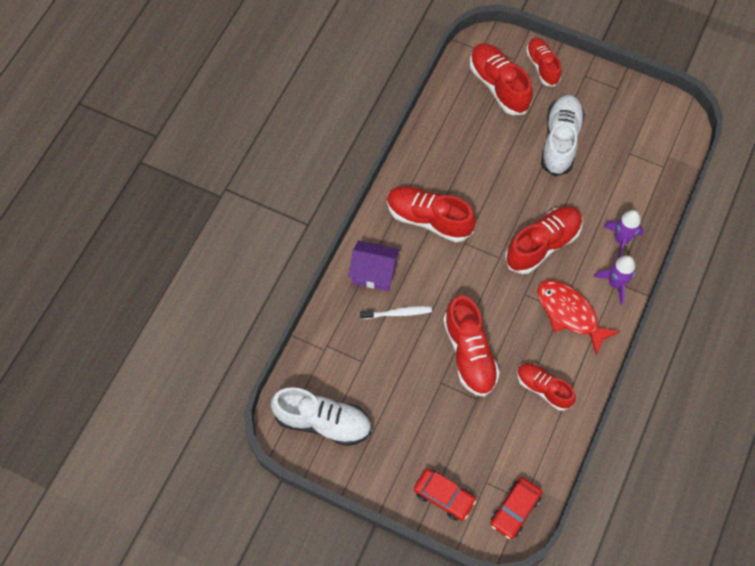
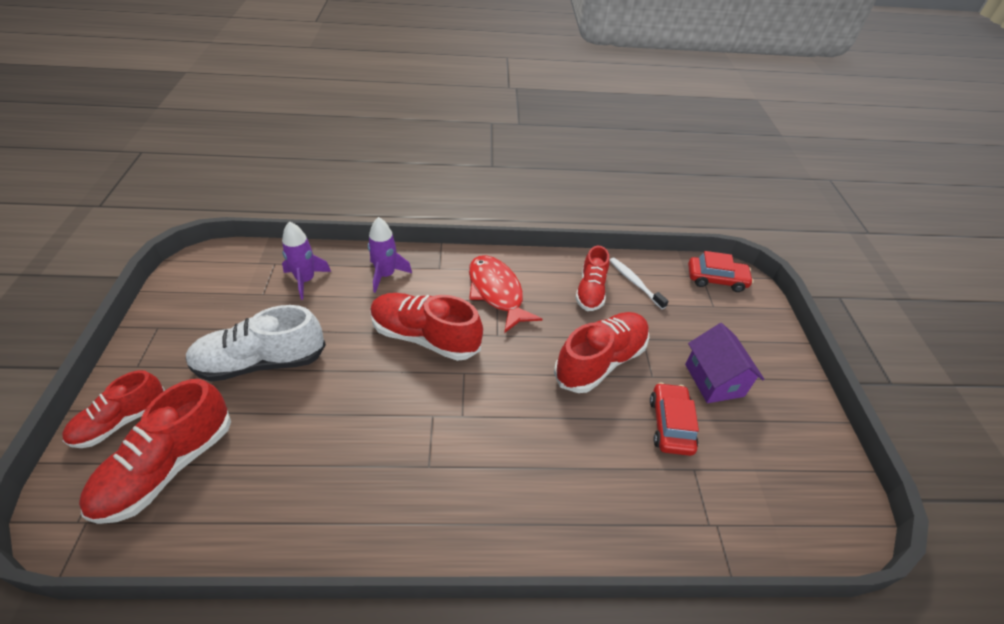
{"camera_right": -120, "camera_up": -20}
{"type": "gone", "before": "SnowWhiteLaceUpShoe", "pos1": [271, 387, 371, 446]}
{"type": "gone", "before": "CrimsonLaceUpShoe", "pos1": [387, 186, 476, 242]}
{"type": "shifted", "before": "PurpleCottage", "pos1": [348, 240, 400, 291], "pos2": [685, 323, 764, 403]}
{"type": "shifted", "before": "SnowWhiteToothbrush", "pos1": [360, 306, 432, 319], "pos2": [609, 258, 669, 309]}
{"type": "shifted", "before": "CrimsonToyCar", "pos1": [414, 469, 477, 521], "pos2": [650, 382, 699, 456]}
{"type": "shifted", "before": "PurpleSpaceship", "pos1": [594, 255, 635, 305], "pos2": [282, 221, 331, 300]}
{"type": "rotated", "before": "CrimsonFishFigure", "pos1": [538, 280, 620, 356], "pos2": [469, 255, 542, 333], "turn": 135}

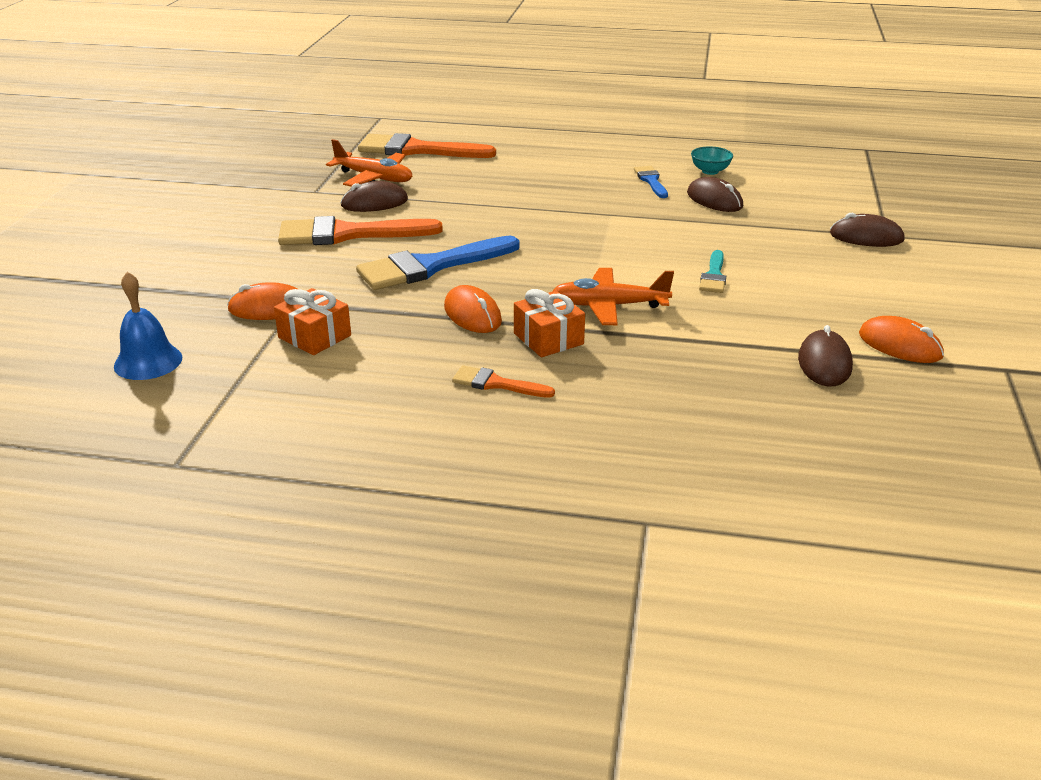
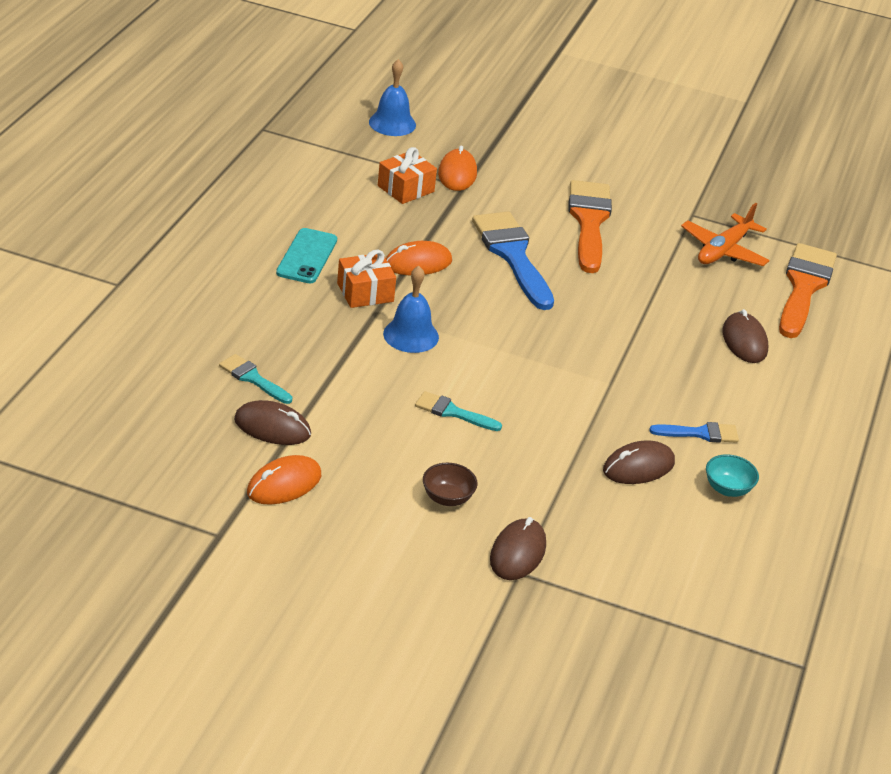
{"camera_right": 95, "camera_up": 5}
{"type": "new", "after": "TealPaintBrush", "pos2": [219, 354, 292, 404]}
{"type": "new", "after": "BrownDeepDish", "pos2": [423, 463, 478, 506]}
{"type": "shifted", "before": "BrownMouse", "pos1": [340, 181, 408, 212], "pos2": [722, 309, 769, 363]}
{"type": "swapped", "before": "OrangePaintBrush", "after": "TealSmartphone", "pos1": [452, 365, 555, 398], "pos2": [276, 228, 337, 283]}
{"type": "swapped", "before": "OrangePlane", "after": "BlueSchoolBell", "pos1": [553, 268, 674, 325], "pos2": [383, 266, 439, 353]}

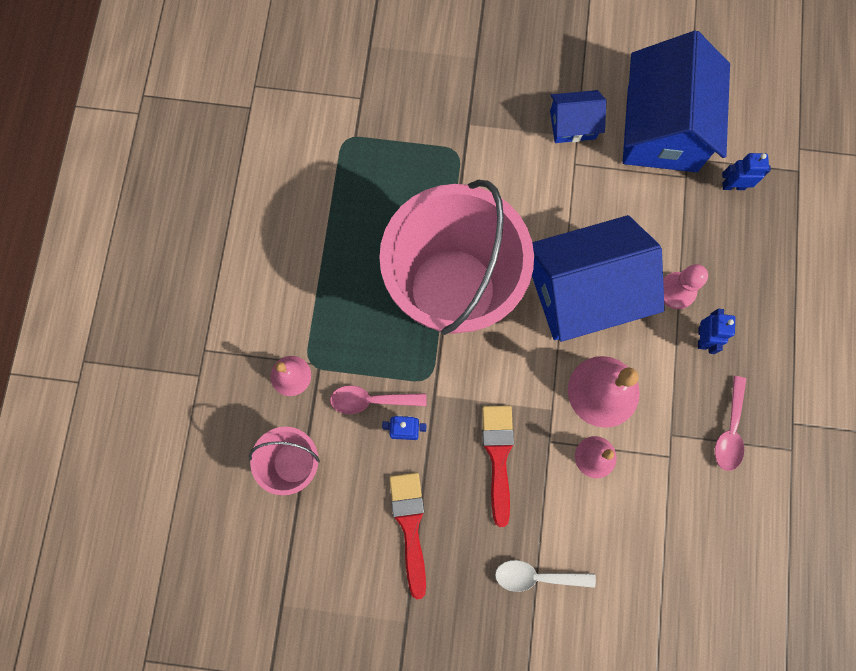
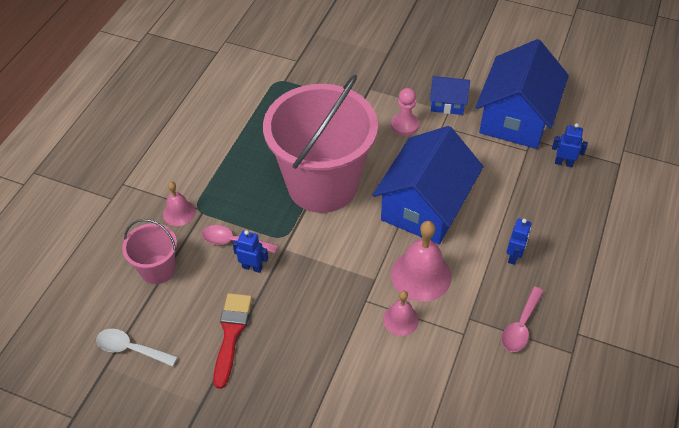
{"camera_right": 15, "camera_up": -25}
{"type": "gone", "before": "CrimsonPaintBrush", "pos1": [482, 406, 514, 527]}
{"type": "shifted", "before": "SnowWhiteTablespoon", "pos1": [495, 560, 596, 592], "pos2": [96, 329, 178, 367]}
{"type": "shifted", "before": "RosePinkPawn", "pos1": [663, 264, 708, 309], "pos2": [391, 88, 419, 136]}
{"type": "rotated", "before": "BlueCottage", "pos1": [532, 215, 665, 342], "pos2": [373, 126, 483, 244], "turn": -60}

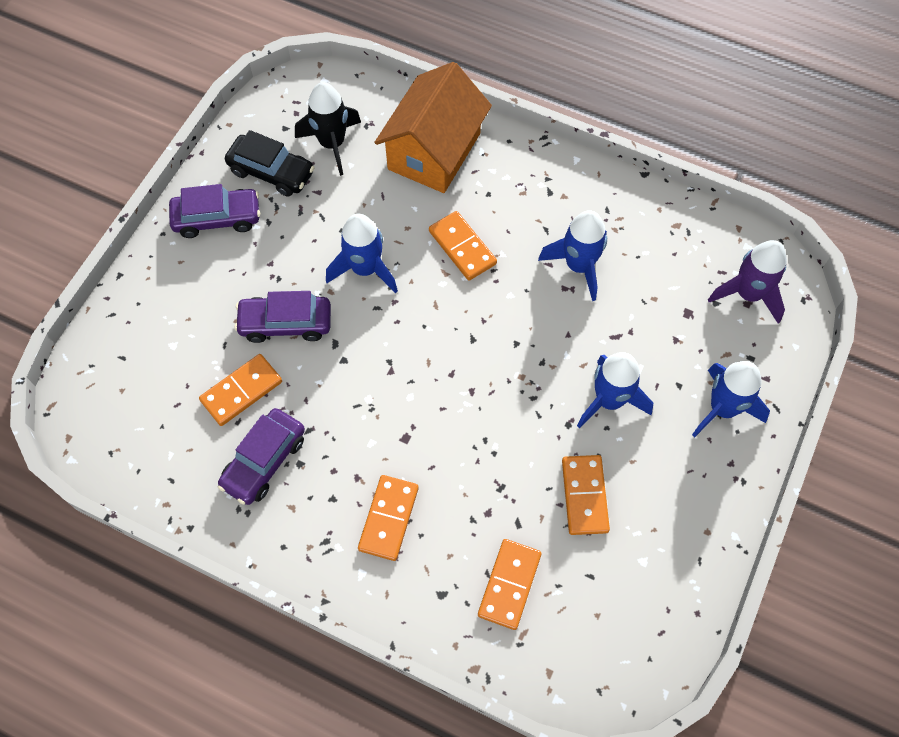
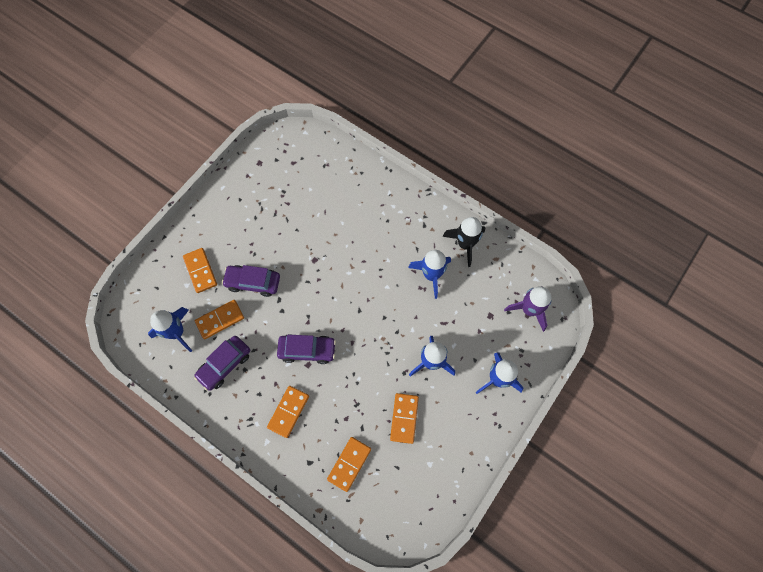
{"camera_right": 10, "camera_up": 5}
{"type": "gone", "before": "BlackToyCar", "pos1": [225, 130, 315, 197]}
{"type": "gone", "before": "OrangeCottage", "pos1": [375, 62, 492, 193]}
{"type": "shifted", "before": "PurpleToyCar", "pos1": [169, 184, 260, 238], "pos2": [277, 334, 336, 364]}
{"type": "shifted", "before": "BlackSpaceship", "pos1": [295, 82, 361, 176], "pos2": [443, 217, 485, 267]}
{"type": "shifted", "before": "BlueSpaceship", "pos1": [326, 214, 398, 293], "pos2": [148, 307, 192, 352]}
{"type": "shifted", "before": "OrangeDomino", "pos1": [429, 211, 497, 280], "pos2": [183, 248, 217, 293]}

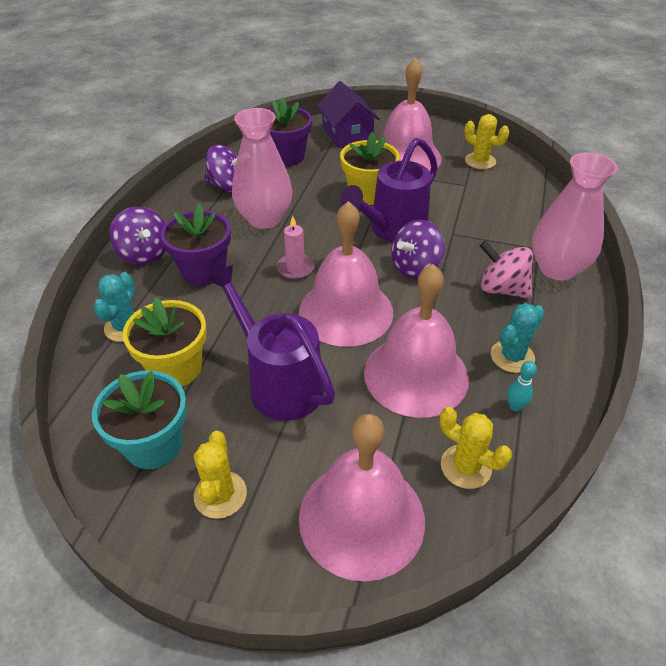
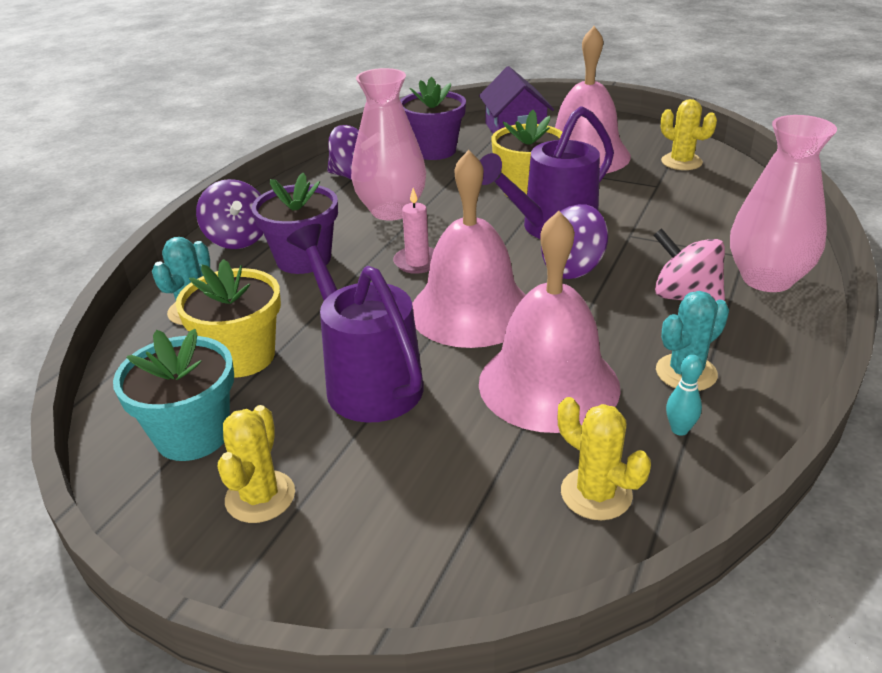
{"camera_right": 10, "camera_up": -10}
{"type": "gone", "before": "RosePinkSchoolBell", "pos1": [299, 414, 425, 582]}

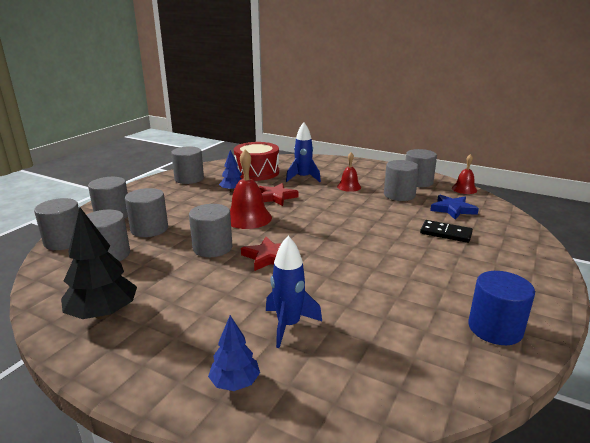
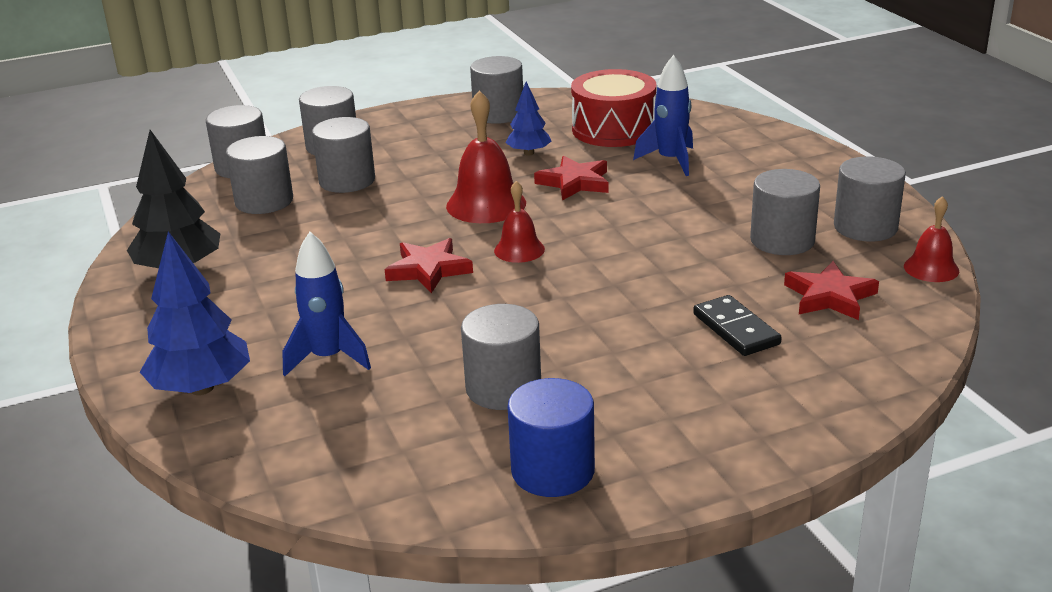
{"camera_right": 40, "camera_up": 5}
{"type": "shifted", "before": "GreySolidCylinder", "pos1": [189, 204, 232, 257], "pos2": [461, 304, 541, 410]}
{"type": "shifted", "before": "CrimsonSchoolBell", "pos1": [337, 152, 361, 192], "pos2": [494, 181, 545, 263]}
{"type": "repainted", "before": "BlueFivePointedStar", "after": "CrimsonFivePointedStar", "pos1": [430, 195, 479, 220], "pos2": [784, 261, 879, 320]}
{"type": "scaled", "before": "BlueTree", "pos1": [208, 315, 260, 391], "pos2": [140, 231, 250, 395], "scale": 1.7}

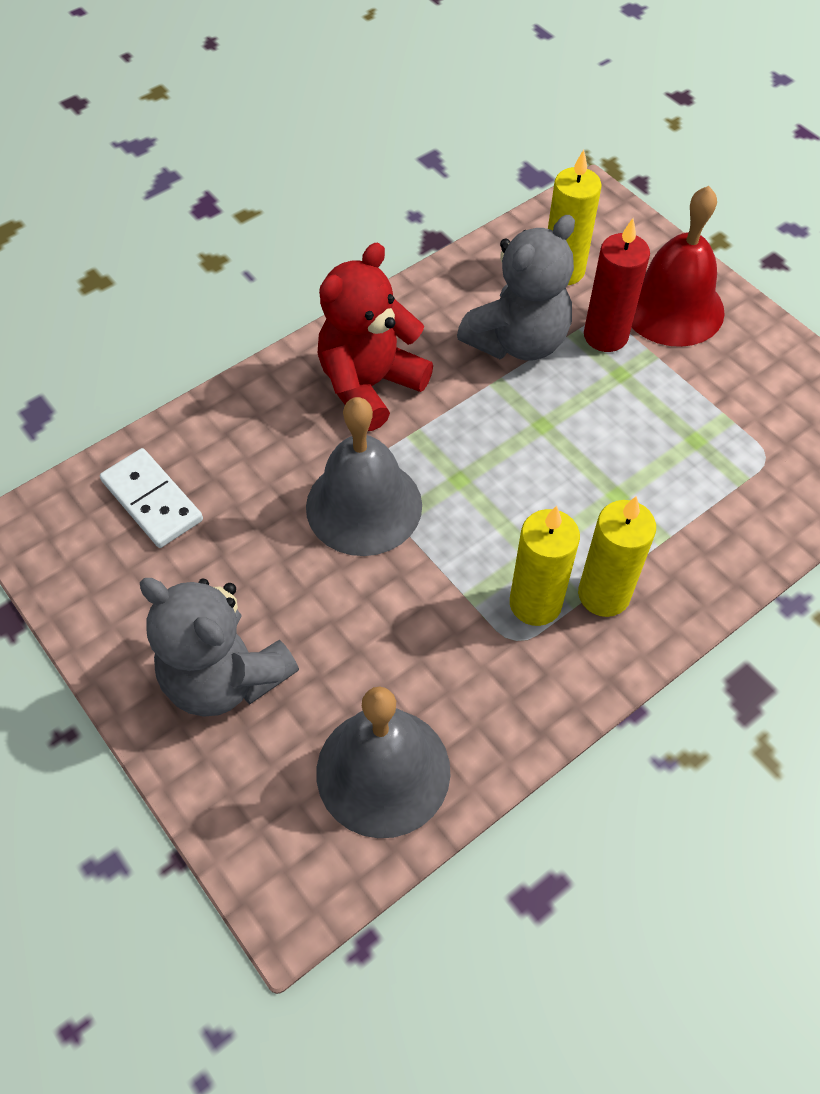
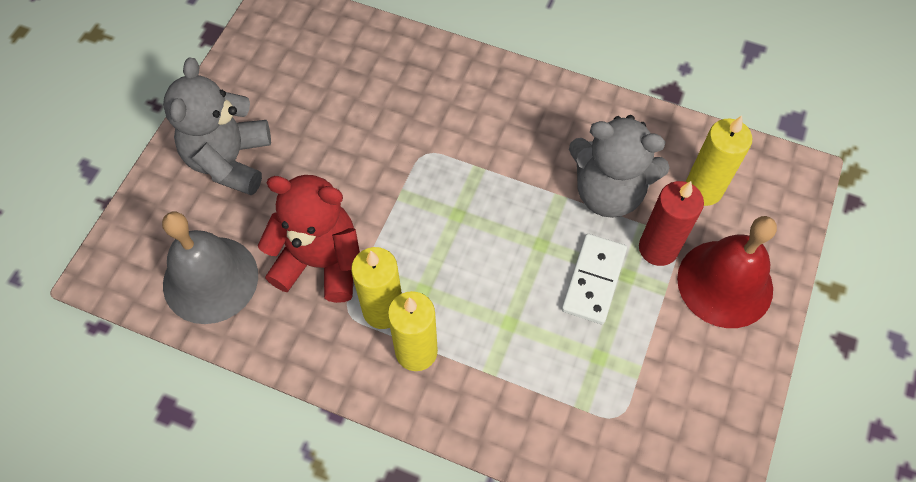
{"camera_right": 60, "camera_up": 5}
{"type": "gone", "before": "GreySchoolBell", "pos1": [306, 397, 422, 556]}
{"type": "shifted", "before": "SnowWhiteDomino", "pos1": [100, 448, 203, 548], "pos2": [562, 234, 627, 324]}
{"type": "shifted", "before": "CrimsonTeddyBear", "pos1": [318, 243, 433, 431], "pos2": [258, 175, 360, 303]}

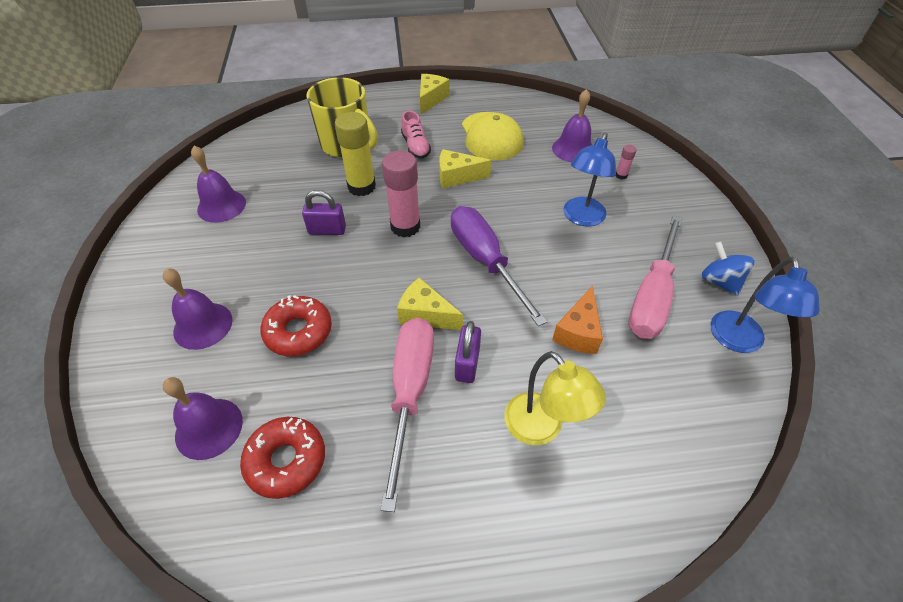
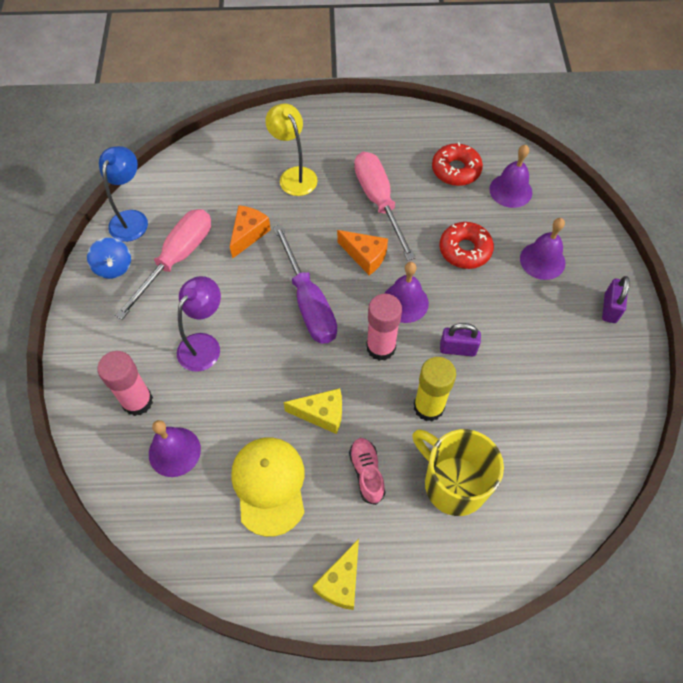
{"camera_right": -175, "camera_up": 10}
{"type": "shifted", "before": "PurpleSchoolBell", "pos1": [191, 146, 246, 223], "pos2": [384, 262, 429, 323]}
{"type": "shifted", "before": "PurpleLock", "pos1": [455, 321, 481, 383], "pos2": [602, 276, 630, 323]}
{"type": "repainted", "before": "BrightYellowPieceOfCheese", "after": "OrangePieceOfCheese", "pos1": [397, 278, 463, 330], "pos2": [337, 230, 388, 275]}
{"type": "repainted", "before": "BlueDeskLamp", "after": "PurpleDeskLamp", "pos1": [563, 132, 616, 226], "pos2": [177, 276, 221, 372]}
{"type": "rotated", "before": "RosePinkFlatScrewdriver", "pos1": [381, 318, 434, 512], "pos2": [354, 152, 416, 261], "turn": 150}
{"type": "scaled", "before": "RosePinkStickOfGlue", "pos1": [616, 145, 636, 180], "pos2": [97, 351, 153, 416], "scale": 2.28}

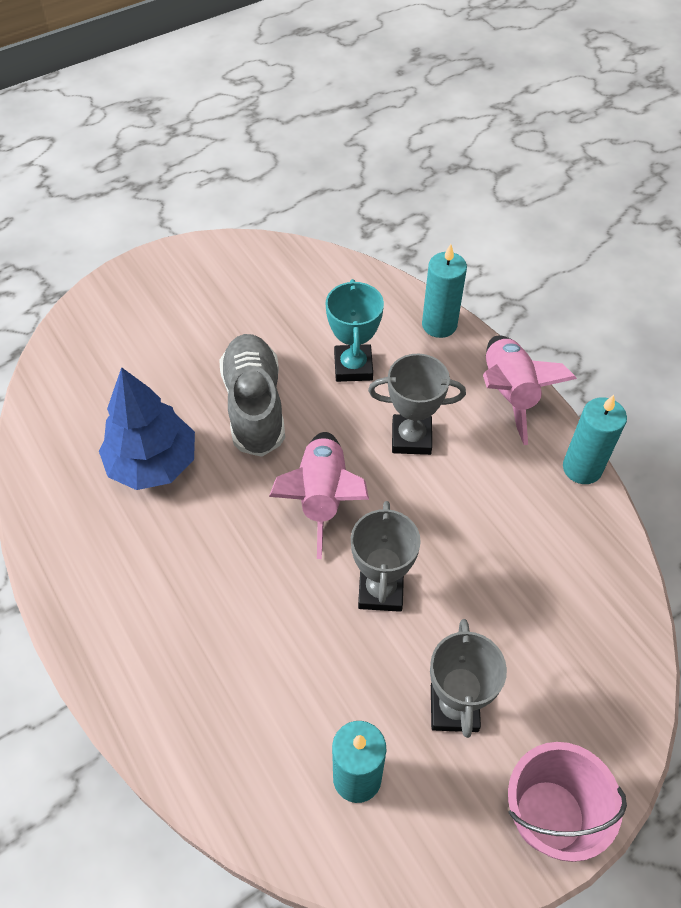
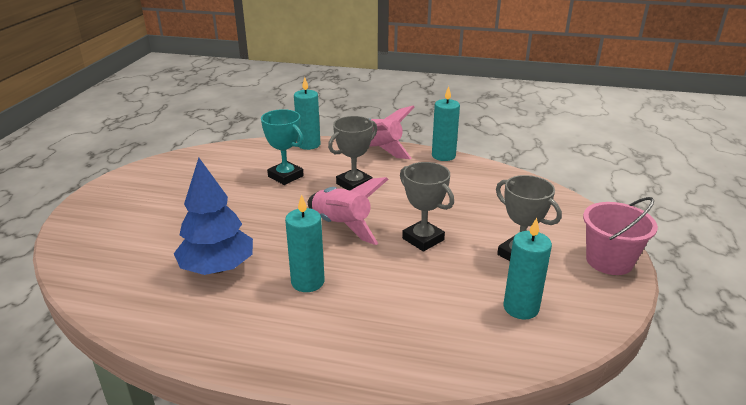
{"camera_right": -45, "camera_up": -25}
{"type": "gone", "before": "GreyLaceUpShoe", "pos1": [219, 334, 285, 457]}
{"type": "new", "after": "TealWaxCandle", "pos2": [285, 194, 325, 292]}

